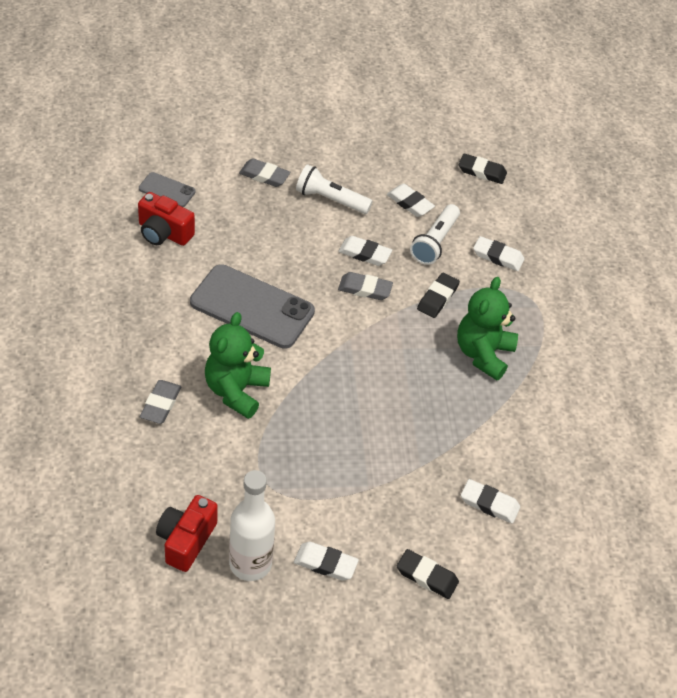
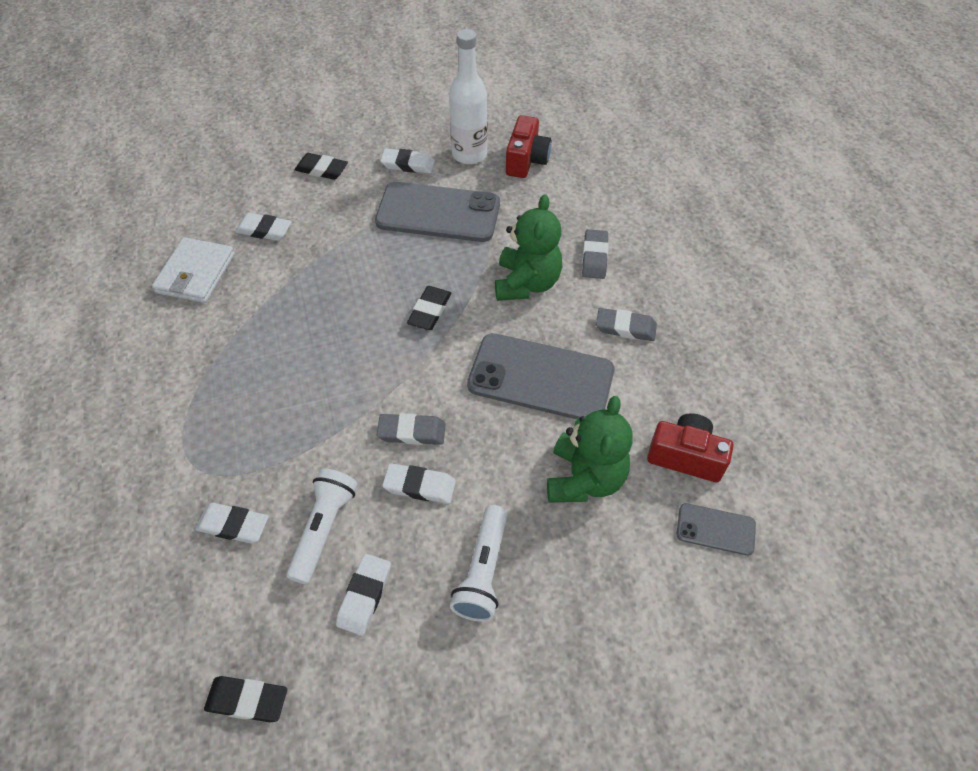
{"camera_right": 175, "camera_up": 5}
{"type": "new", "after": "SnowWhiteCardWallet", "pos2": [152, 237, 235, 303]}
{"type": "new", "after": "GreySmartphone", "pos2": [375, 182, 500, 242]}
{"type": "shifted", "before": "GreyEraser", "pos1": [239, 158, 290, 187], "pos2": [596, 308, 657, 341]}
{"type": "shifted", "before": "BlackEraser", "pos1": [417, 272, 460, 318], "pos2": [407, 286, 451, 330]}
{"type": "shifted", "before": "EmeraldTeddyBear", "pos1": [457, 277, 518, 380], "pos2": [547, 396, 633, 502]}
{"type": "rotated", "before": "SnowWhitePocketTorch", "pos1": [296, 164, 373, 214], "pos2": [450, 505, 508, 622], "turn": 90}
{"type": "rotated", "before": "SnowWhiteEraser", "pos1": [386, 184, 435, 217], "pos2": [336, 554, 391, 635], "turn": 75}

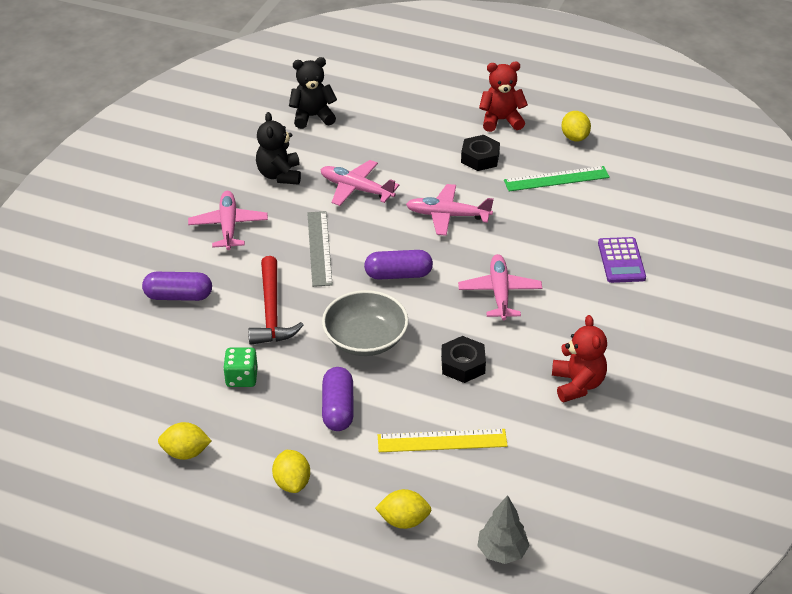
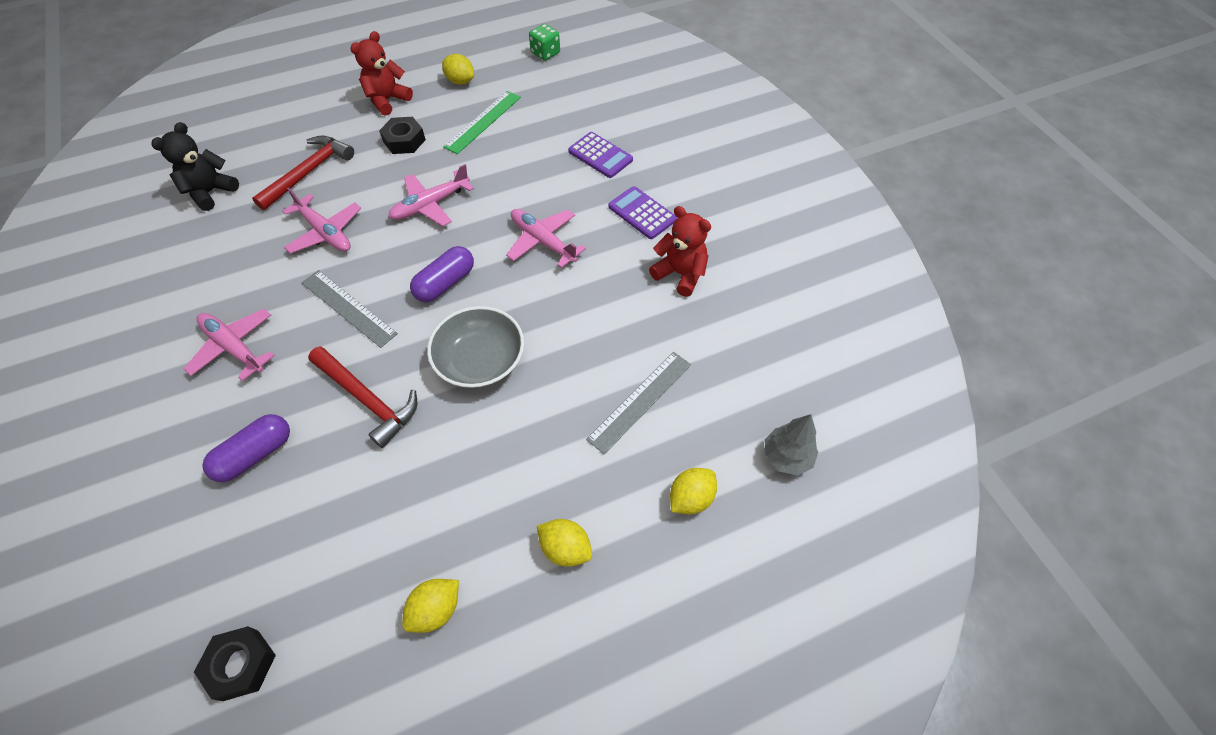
{"camera_right": -45, "camera_up": 15}
{"type": "gone", "before": "BlackTeddyBear", "pos1": [256, 112, 301, 185]}
{"type": "gone", "before": "PurplePill", "pos1": [322, 367, 354, 431]}
{"type": "new", "after": "CrimsonCarpenter'sHammer", "pos2": [252, 135, 354, 210]}
{"type": "new", "after": "PurplePocketCalculator", "pos2": [608, 186, 677, 239]}
{"type": "shifted", "before": "EmeraldGameDie", "pos1": [223, 348, 258, 387], "pos2": [529, 24, 560, 60]}
{"type": "shifted", "before": "BlackHexagonNut", "pos1": [441, 336, 486, 383], "pos2": [194, 626, 276, 701]}
{"type": "repainted", "before": "BrightYellowStraightedge", "after": "GreyStraightedge", "pos1": [378, 429, 508, 452], "pos2": [586, 352, 691, 454]}
{"type": "rotated", "before": "RosePinkPlane", "pos1": [320, 160, 399, 206], "pos2": [283, 187, 361, 254], "turn": -120}

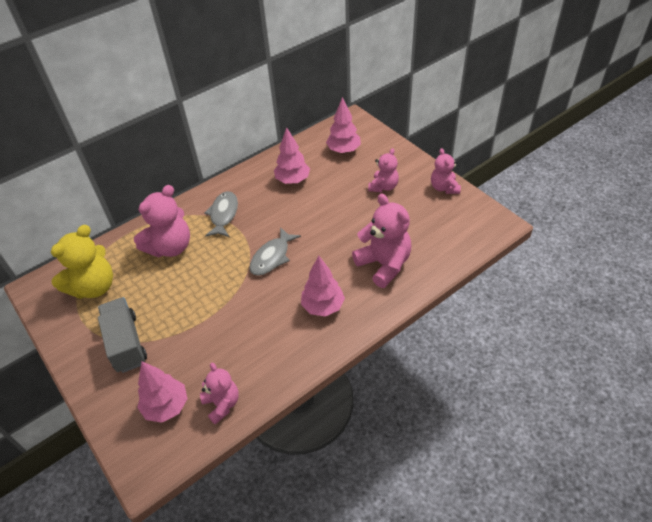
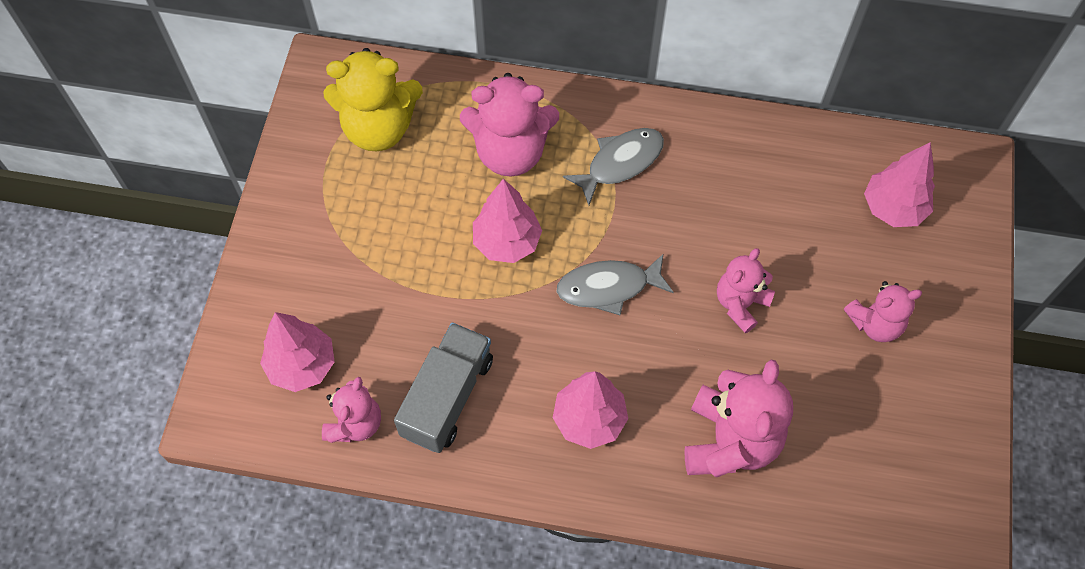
{"camera_right": 45, "camera_up": 15}
{"type": "shifted", "before": "GreyTruck", "pos1": [98, 297, 147, 373], "pos2": [394, 323, 493, 453]}
{"type": "shifted", "before": "RosePinkTree", "pos1": [274, 127, 310, 184], "pos2": [473, 179, 542, 263]}
{"type": "shifted", "before": "RosePinkTeddyBear", "pos1": [431, 148, 461, 194], "pos2": [717, 248, 775, 333]}

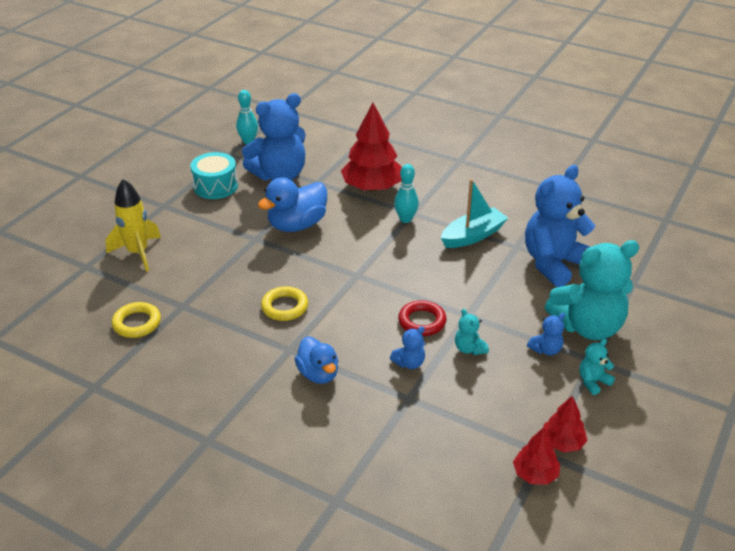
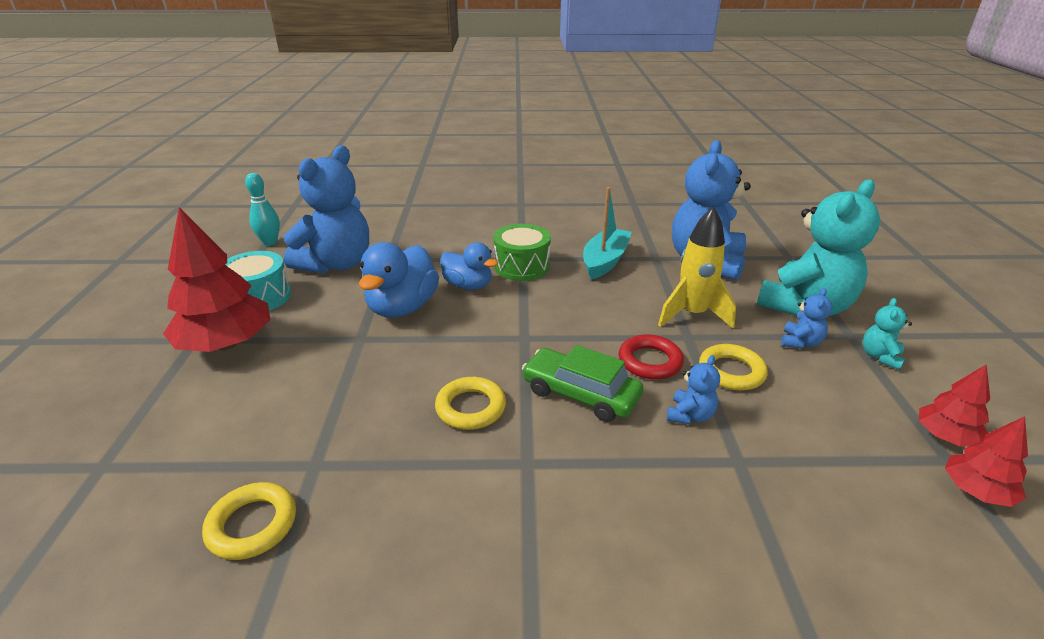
{"camera_right": -30, "camera_up": -5}
{"type": "new", "after": "EmeraldToyCar", "pos2": [522, 345, 644, 422]}
{"type": "shifted", "before": "BrightYellowSpaceship", "pos1": [106, 179, 161, 272], "pos2": [658, 207, 736, 329]}
{"type": "shifted", "before": "BlueToyDuck", "pos1": [295, 336, 338, 384], "pos2": [440, 242, 498, 290]}
{"type": "shifted", "before": "CrimsonTree", "pos1": [341, 103, 402, 191], "pos2": [163, 207, 270, 352]}
{"type": "swapped", "before": "TealTenpin", "after": "EmeraldToyDrum", "pos1": [394, 164, 419, 223], "pos2": [493, 224, 551, 281]}
{"type": "swapped", "before": "TealTeddyBear", "after": "BrightYellowRing", "pos1": [455, 309, 489, 355], "pos2": [699, 344, 768, 391]}

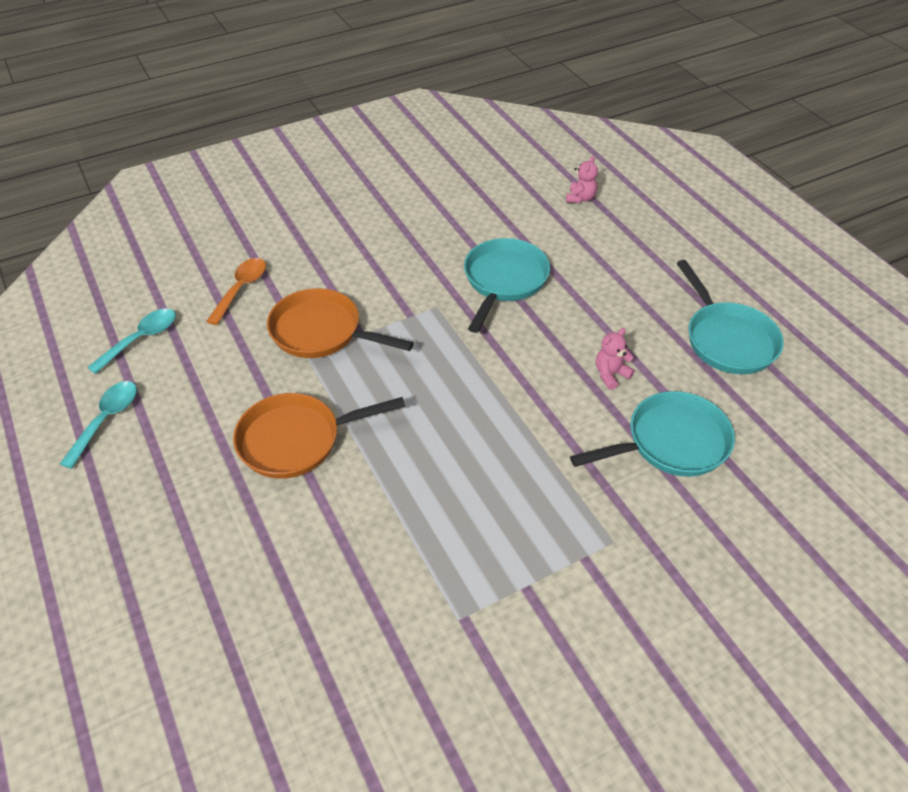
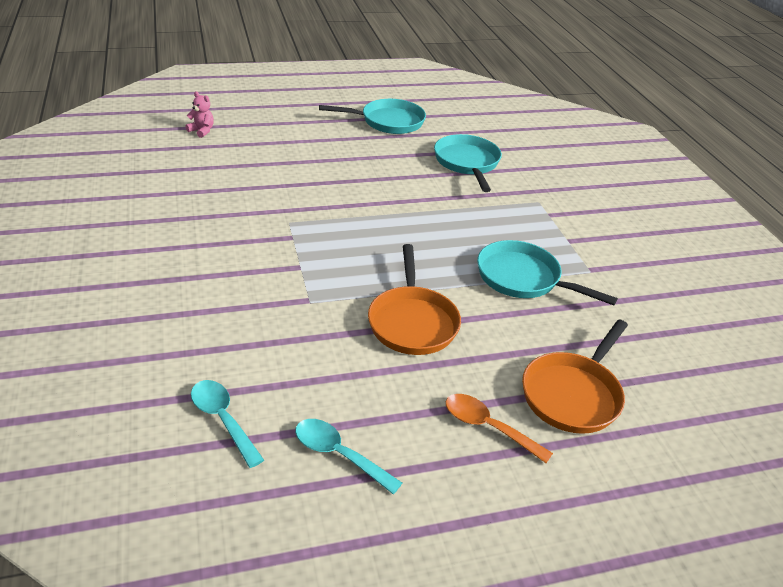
{"camera_right": -80, "camera_up": -10}
{"type": "gone", "before": "RosePinkTeddyBear", "pos1": [596, 328, 635, 390]}
{"type": "shifted", "before": "OrangeTablespoon", "pos1": [206, 258, 266, 325], "pos2": [445, 394, 553, 463]}
{"type": "shifted", "before": "OrangeSkillet", "pos1": [267, 288, 414, 358], "pos2": [522, 320, 628, 434]}
{"type": "shifted", "before": "TealSkillet", "pos1": [464, 238, 550, 333], "pos2": [477, 240, 618, 305]}

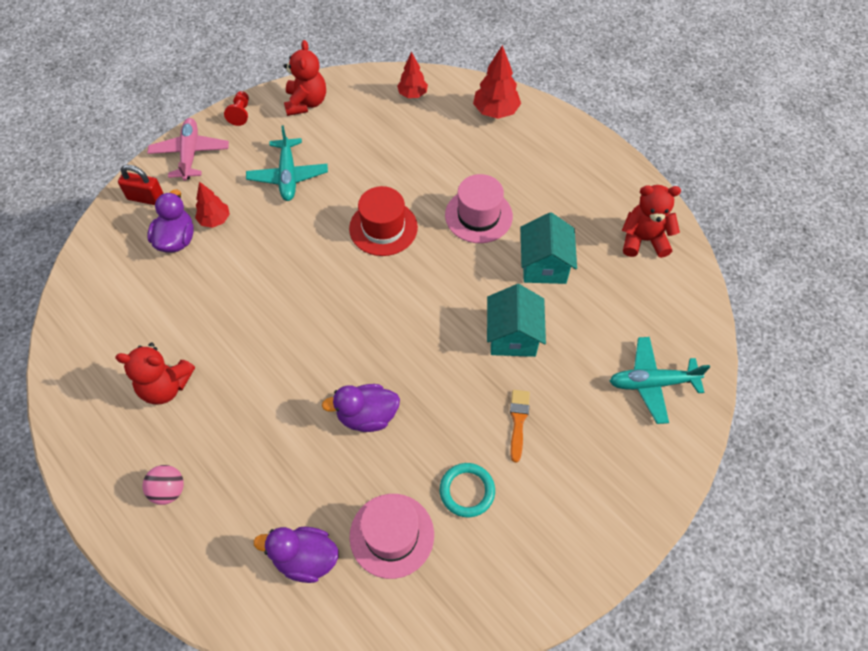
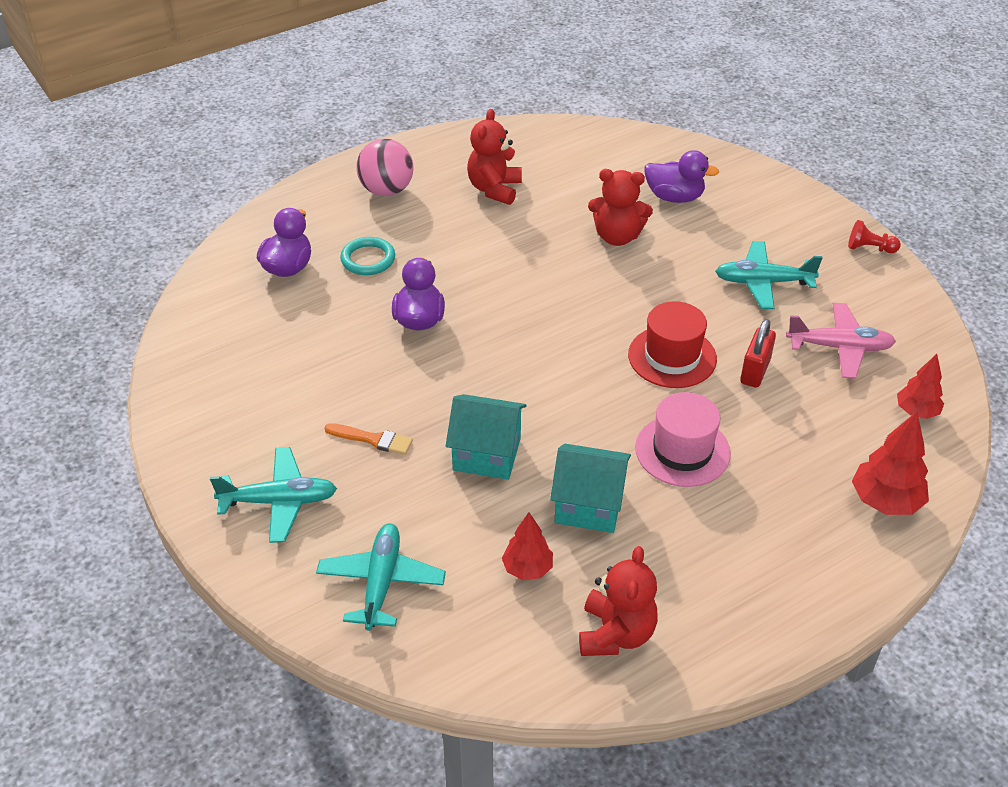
{"camera_right": 100, "camera_up": -15}
{"type": "gone", "before": "RosePinkTopHat", "pos1": [349, 494, 434, 579]}
{"type": "new", "after": "TealPlane", "pos2": [210, 447, 337, 543]}
{"type": "shifted", "before": "CrimsonLock", "pos1": [118, 165, 164, 205], "pos2": [740, 319, 776, 388]}
{"type": "shifted", "before": "RosePinkPlane", "pos1": [147, 118, 229, 181], "pos2": [786, 303, 896, 379]}
{"type": "shifted", "before": "CrimsonTree", "pos1": [195, 182, 230, 228], "pos2": [502, 512, 553, 580]}
{"type": "shifted", "before": "CrimsonTeddyBear", "pos1": [284, 40, 326, 116], "pos2": [588, 169, 653, 246]}
{"type": "shifted", "before": "TealRing", "pos1": [440, 463, 495, 517], "pos2": [340, 237, 395, 275]}
{"type": "scaled", "before": "RosePinkBall", "pos1": [143, 465, 184, 505], "pos2": [356, 139, 413, 196], "scale": 1.58}

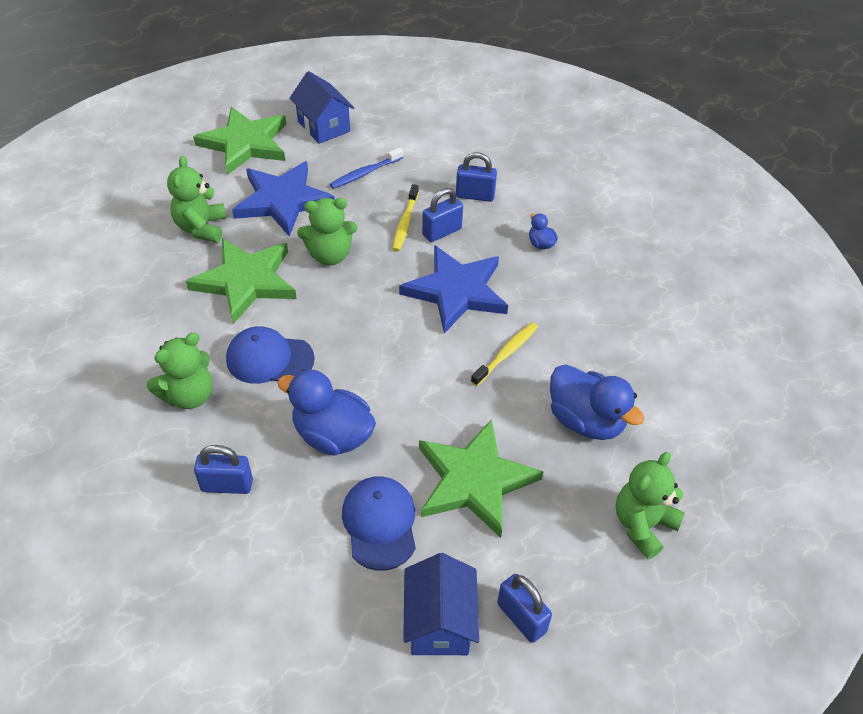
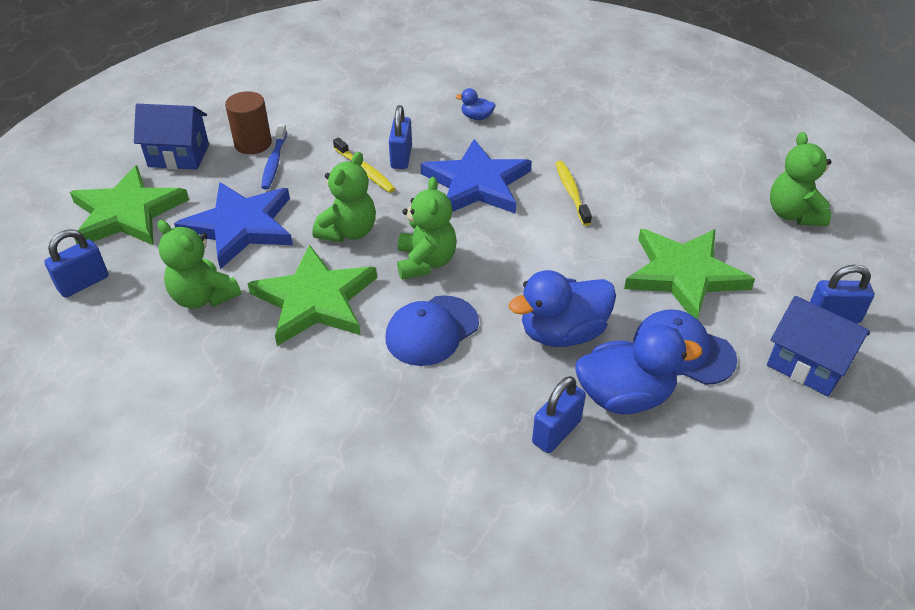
{"camera_right": -50, "camera_up": -5}
{"type": "new", "after": "BrownSolidCylinder", "pos2": [225, 91, 272, 154]}
{"type": "shifted", "before": "EmeraldTeddyBear", "pos1": [147, 333, 213, 409], "pos2": [397, 177, 457, 280]}
{"type": "shifted", "before": "BlueLock", "pos1": [456, 152, 497, 202], "pos2": [44, 229, 109, 298]}
{"type": "shifted", "before": "BlueToyDuck", "pos1": [550, 364, 644, 440], "pos2": [575, 324, 703, 414]}

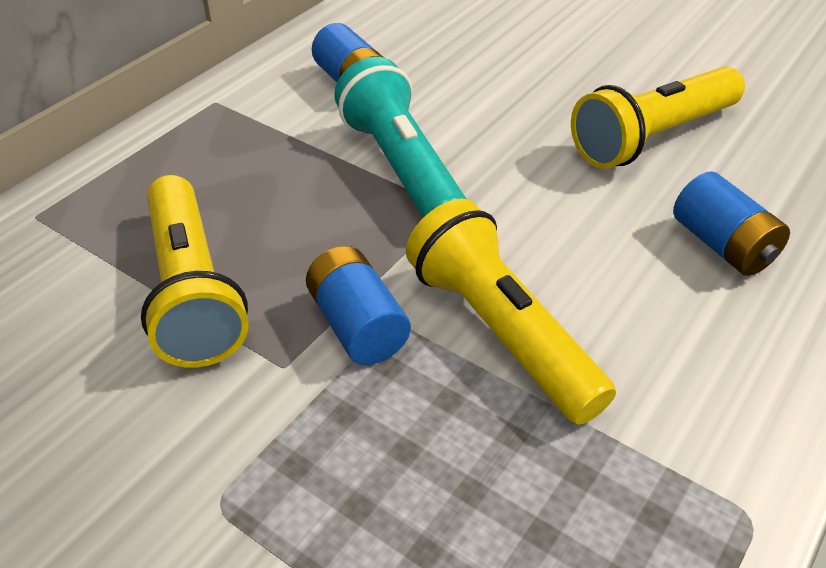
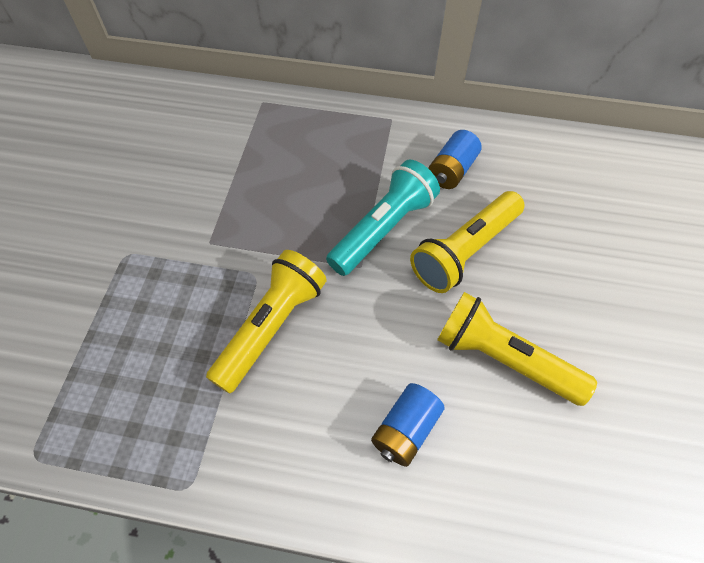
{"camera_right": 65, "camera_up": 15}
{"type": "gone", "before": "BlueBattery", "pos1": [306, 246, 411, 365]}
{"type": "shifted", "before": "BrightYellowPocketTorch", "pos1": [141, 175, 249, 368], "pos2": [410, 191, 525, 293]}

